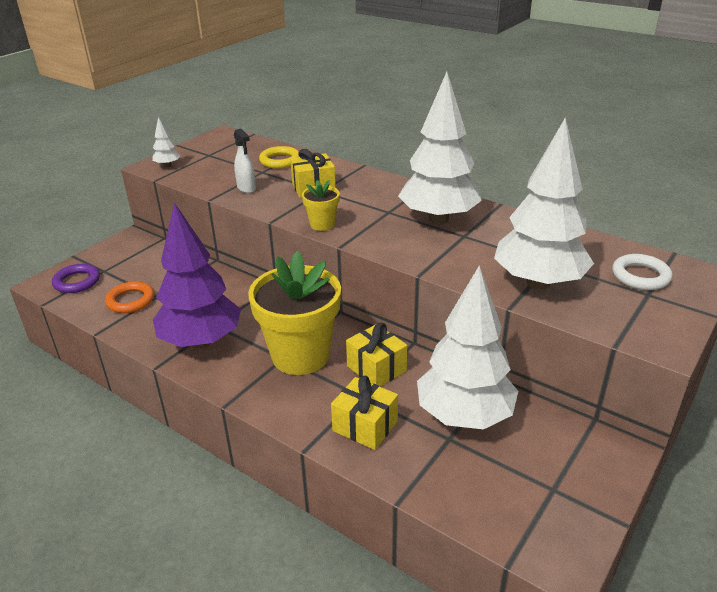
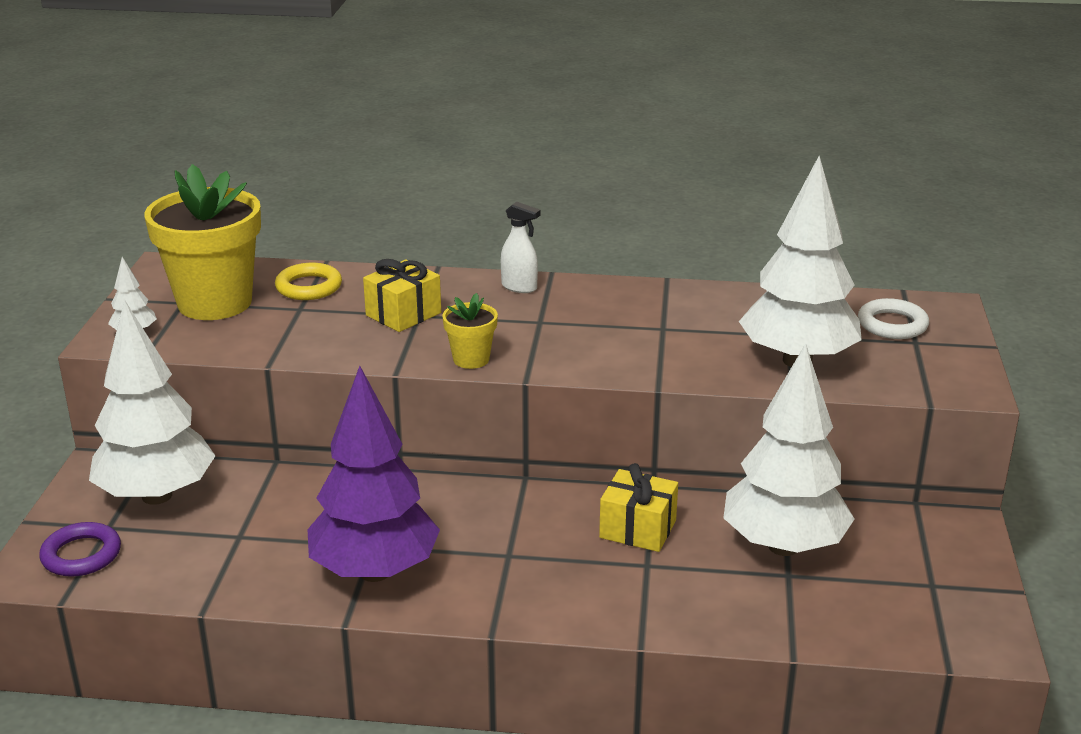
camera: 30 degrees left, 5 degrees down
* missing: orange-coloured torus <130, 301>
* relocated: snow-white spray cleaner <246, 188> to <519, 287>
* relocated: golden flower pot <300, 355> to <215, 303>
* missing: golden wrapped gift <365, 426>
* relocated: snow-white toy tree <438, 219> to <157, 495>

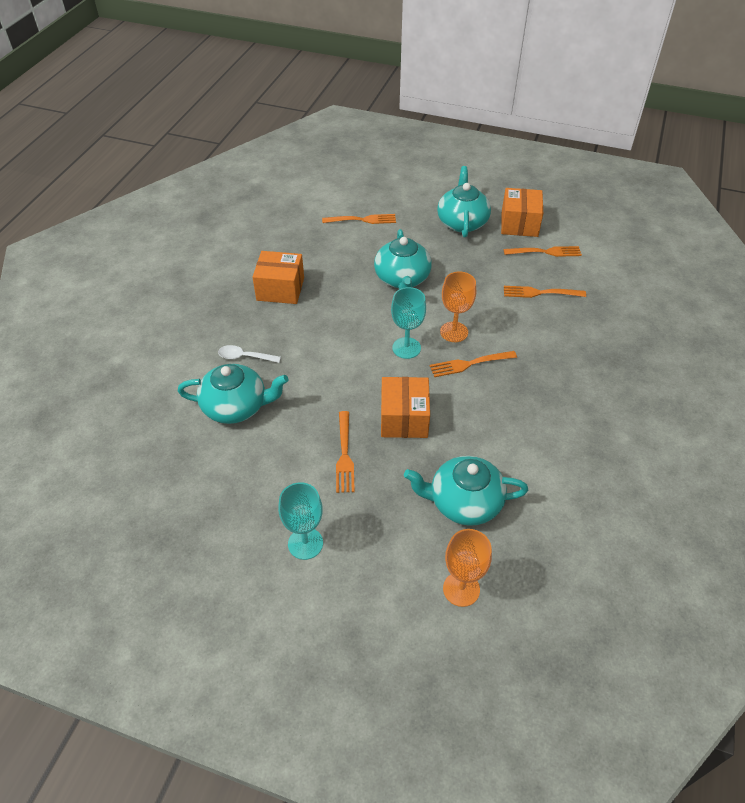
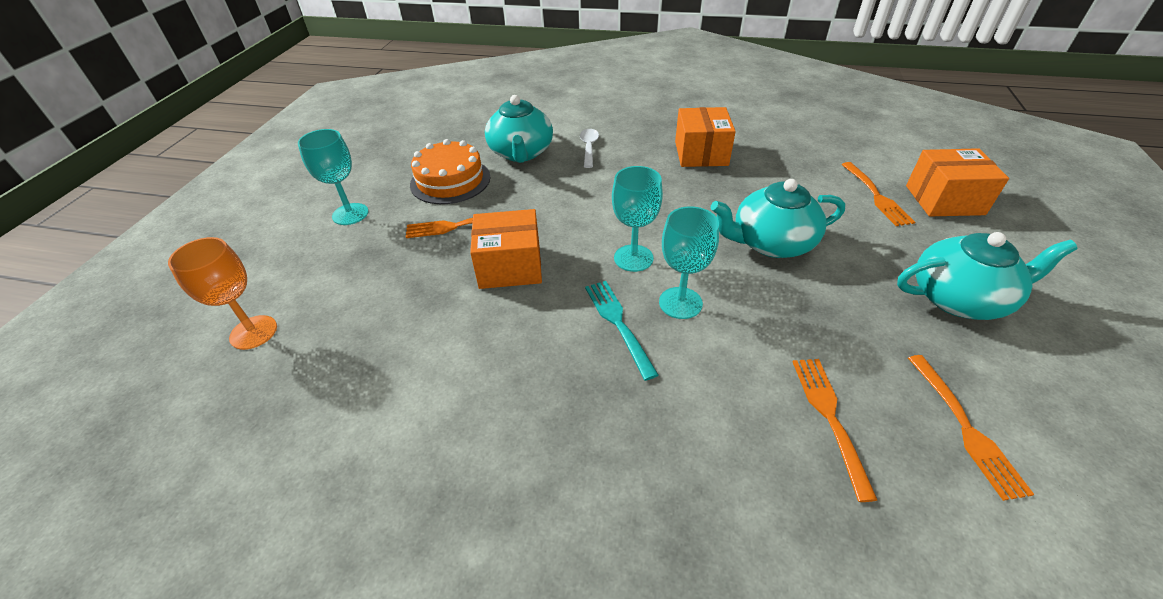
camera: 85 degrees right, 5 degrees down
* missing: teal tea pot <464, 502>
* colour: orange-coloured dinner fork <470, 363> to teal dinner fork <619, 324>
* colour: orange-coloured goblet <454, 332> to teal goblet <680, 303>
* relocated: orange-coloured parcel <519, 224> to <944, 200>
* appeared: orange-coloured cake <450, 180>

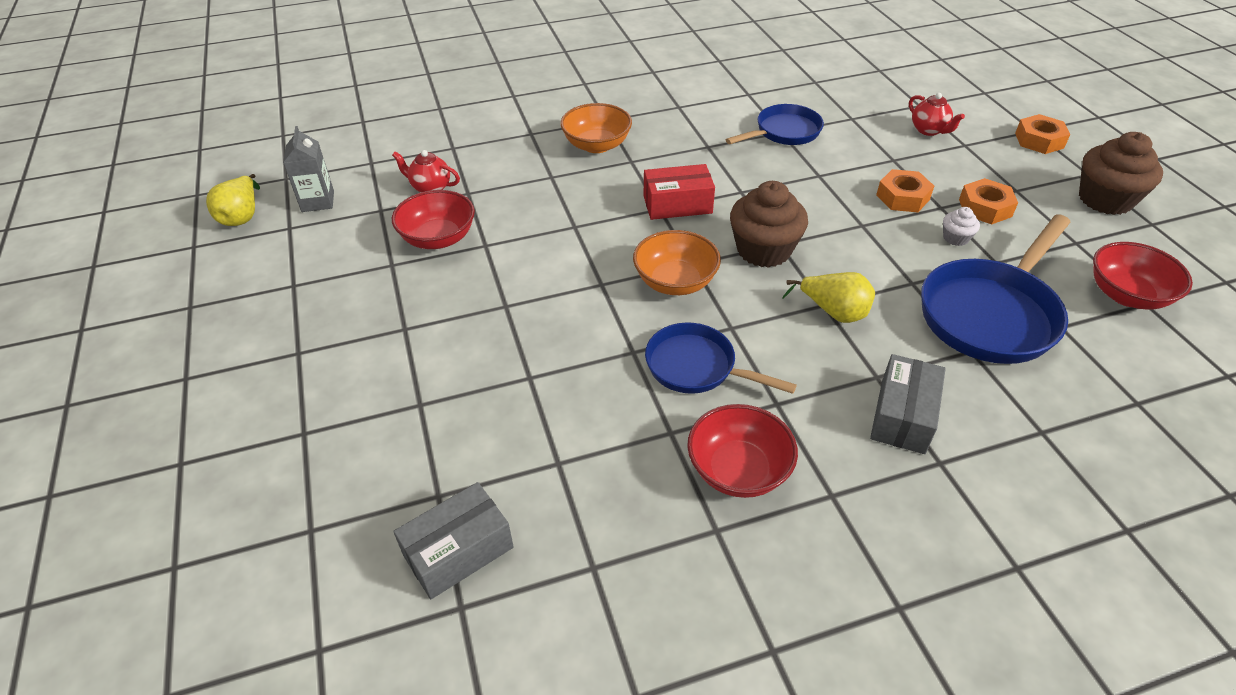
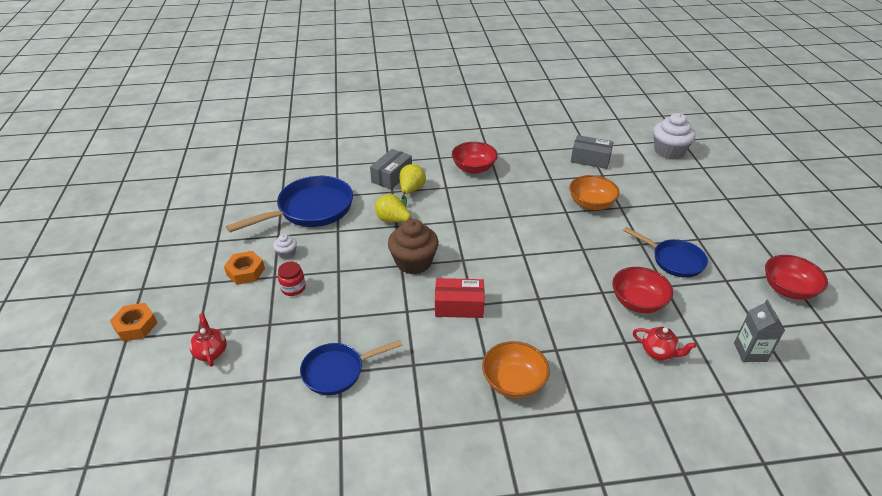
camera: 170 degrees left, 5 degrees down
* relocated: golden toy pear <242, 216> to <411, 191>
* spun: grey parcel <458, 551> = <590, 159> 45 degrees clockwise
* relocated: orange-coloured serving bowl <675, 282> to <591, 204>
* relocated: blue frying pan <696, 367> to <674, 260>
* exchanged: orange-coloured hexagon nut <902, 197> to scarlet preserve jar <293, 288>
* missing: russet fairy cake <1105, 199>
* relocated: scarlet serving bowl <1127, 295> to <788, 289>
* appeared: snow-white fairy cake <669, 151>

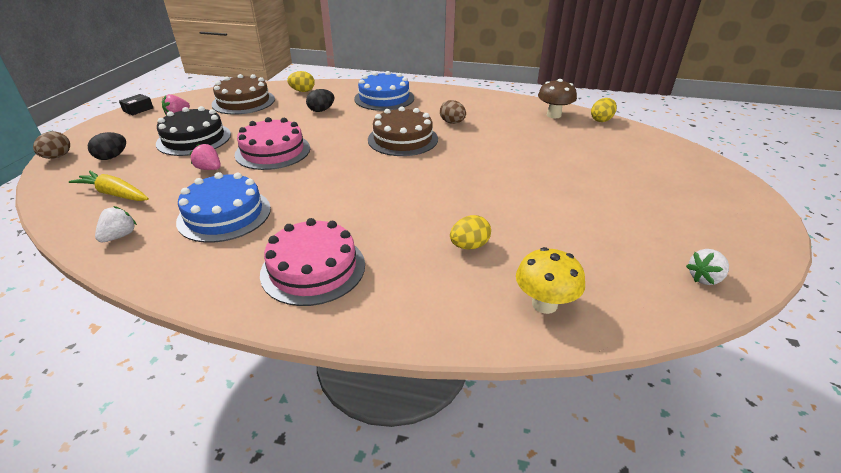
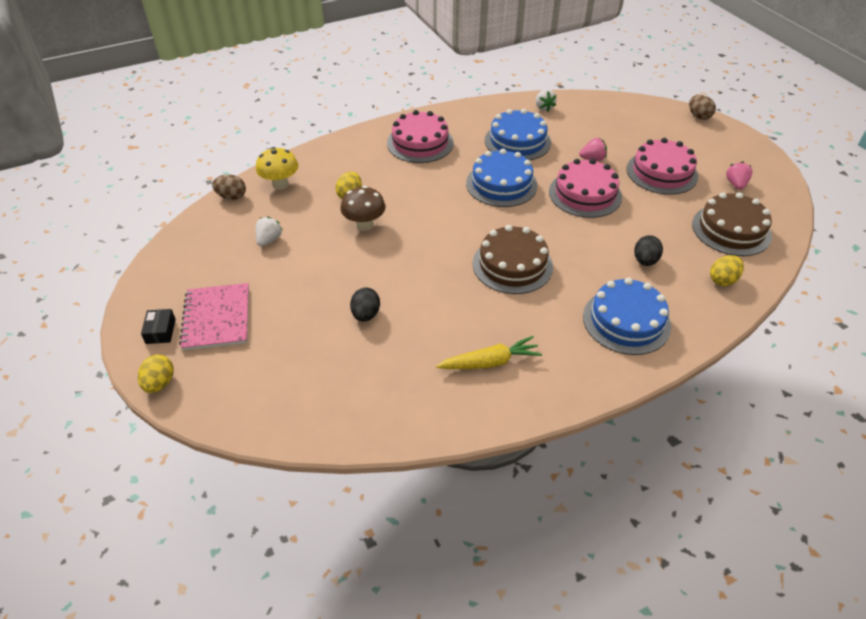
camera: 140 degrees right, 10 degrees up
* relocated: golden toy carrot <115, 194> to <490, 362>
* relocated: black egg <112, 157> to <366, 314>
* relocated: black parcel <138, 109> to <161, 331>
* colour: black cake <194, 139> to rose-pink cake <662, 172>
* relocated: russet egg <452, 123> to <232, 197>
* relocated: russet mushroom <553, 115> to <364, 225>
* relocated: golden egg <601, 120> to <160, 383>
* relocated: snow-white berry <704, 278> to <269, 240>
* appeared: rose-pink notebook <217, 318>
* appeared: blue cake <501, 184>

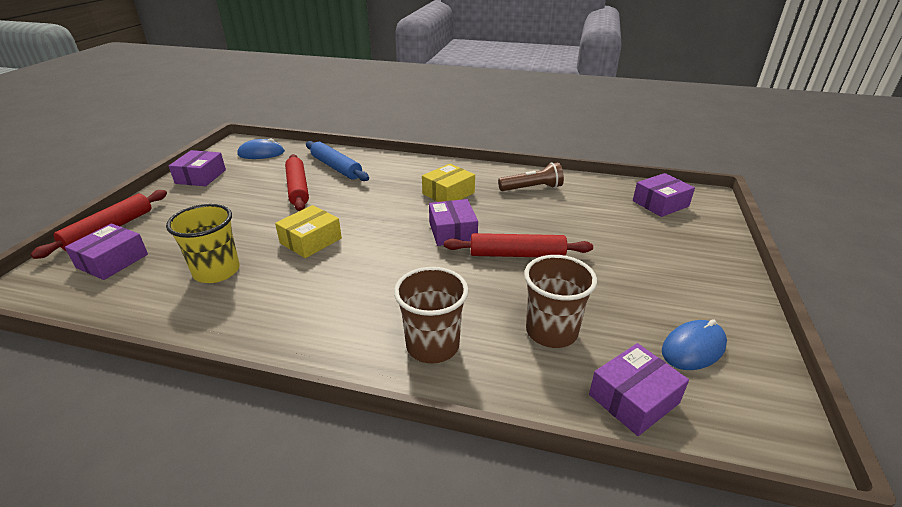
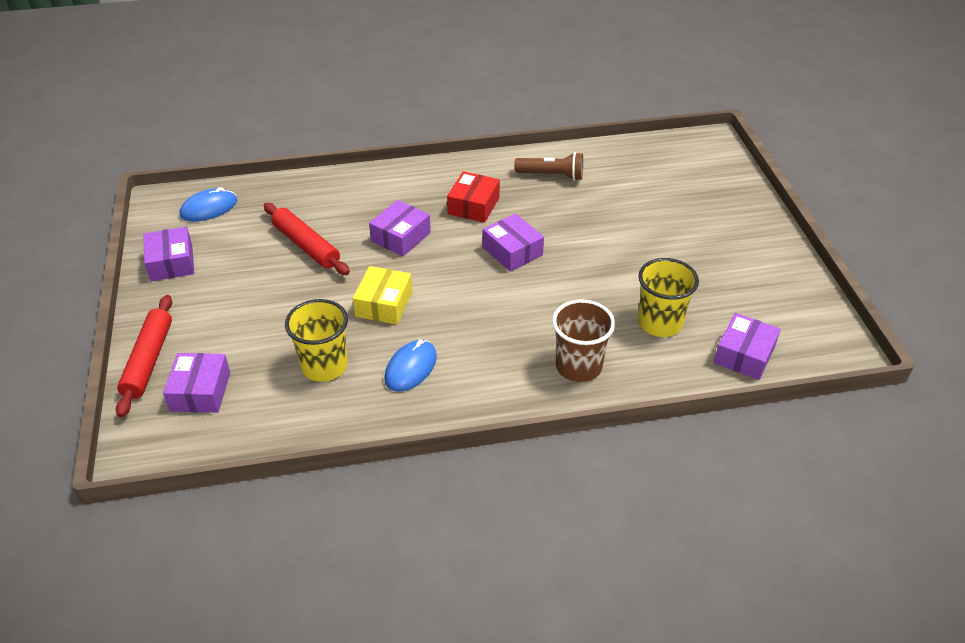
camera: 25 degrees left, 10 degrees up
* missing: blue pastry roller <336, 167>
* colour: golden parcel <448, 193> to scarlet parcel <473, 206>
* missing: scarlet pastry roller <517, 255>
* spun: russet pocket torch <532, 188> = <551, 175> 45 degrees clockwise
* colour: russet tumbler <551, 331> to golden tumbler <660, 323>
* relocated: royal purple parcel <660, 203> to <401, 237>
* relocated: blue mouse <693, 348> to <411, 368>

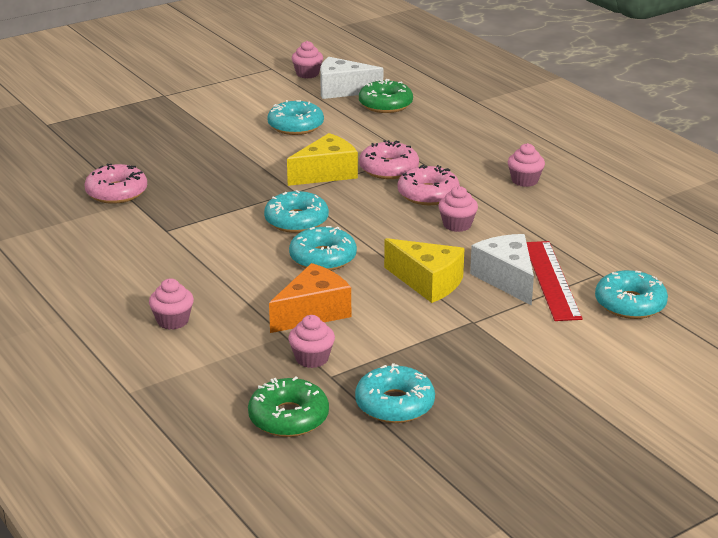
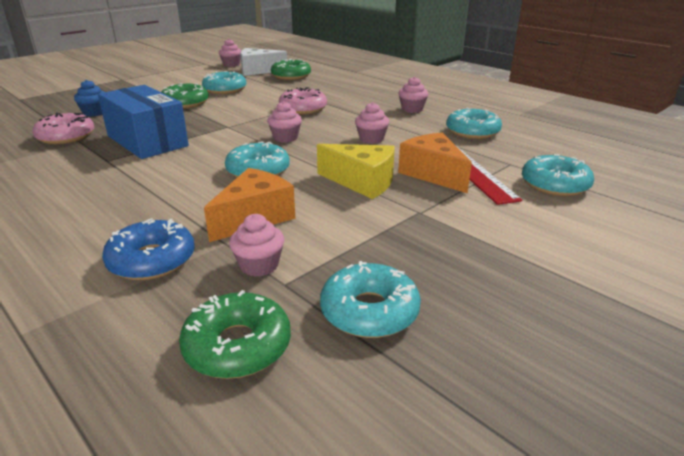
camera: 10 degrees left, 0 degrees up
* relocated: rose-pink fairy cake <173, 321> to <285, 138>
* relocated: teal doughnut <296, 221> to <472, 132>
* missing: golden piece of cheese <326, 173>
* missing: rose-pink doughnut <428, 194>
* colour: snow-white piece of cheese <506, 279> to orange-coloured piece of cheese <433, 174>
* appeared: blue fairy cake <94, 113>
* appeared: blue parcel <147, 141>
* appeared: blue doughnut <152, 260>
* appeared: leaf-green doughnut <185, 103>

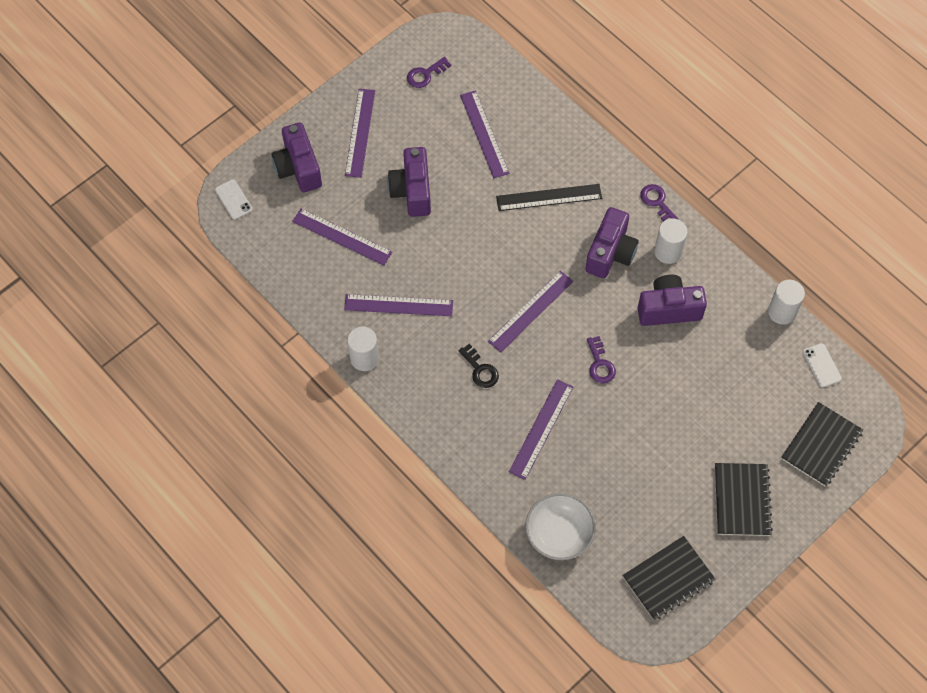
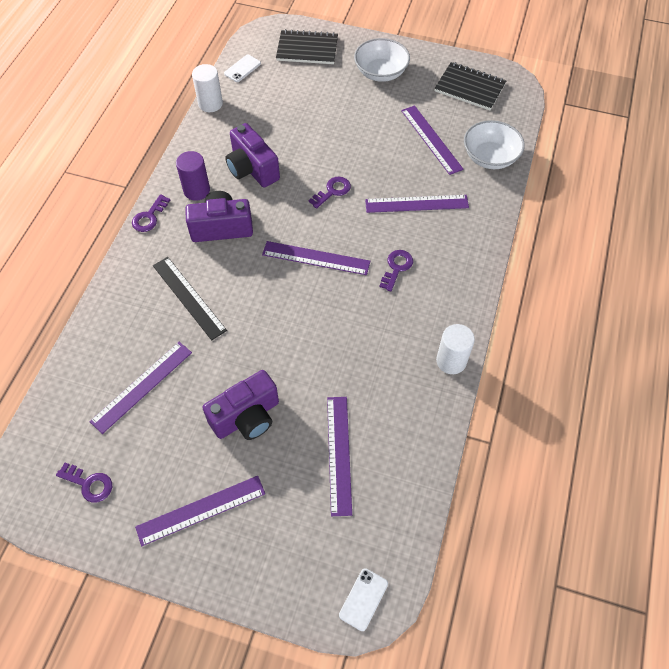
camera: 120 degrees left, 5 degrees down
* missing: royal purple compact camera <298, 168>
* relocated: royal purple ruler <398, 305> to <431, 139>
* colour: black door key <480, 370> to royal purple door key <396, 268>
* colour: snow-white cylinder <668, 252> to royal purple cylinder <196, 190>
* exchanged: black notebook <742, 500> to snow-white serving bowl <381, 72>

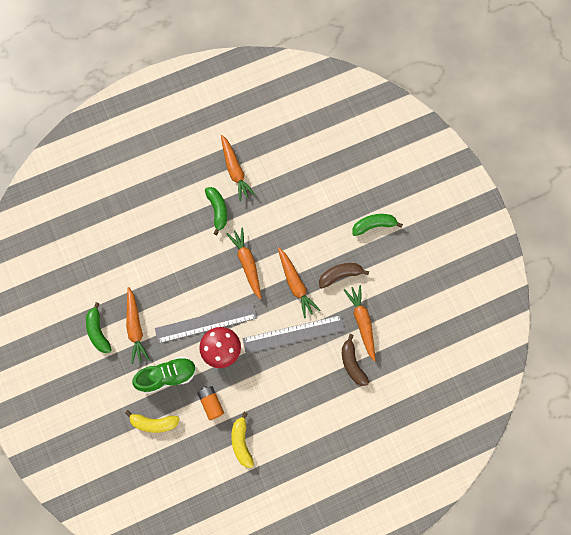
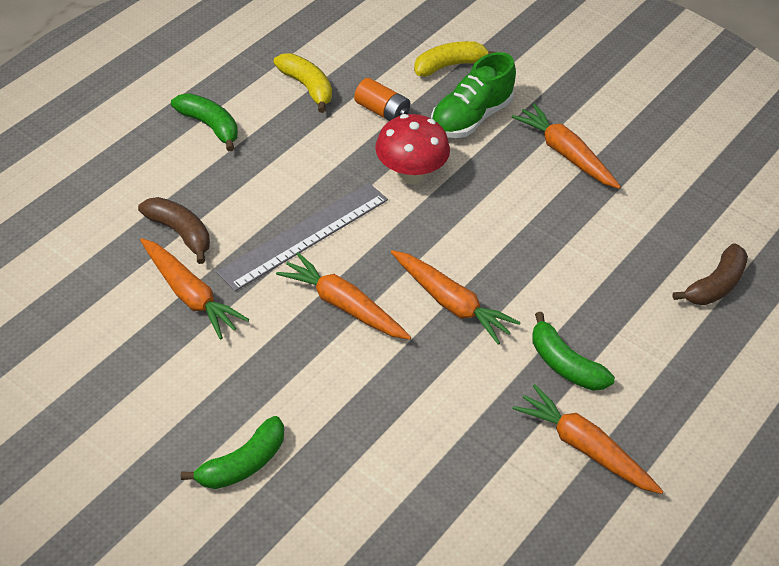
camera: 150 degrees right, 25 degrees down
* relocated: leaf-green toy banana <98, 331> to <210, 126>
* missing: grey ruler <206, 323>
* relocated: russet toy banana <340, 275> to <715, 285>

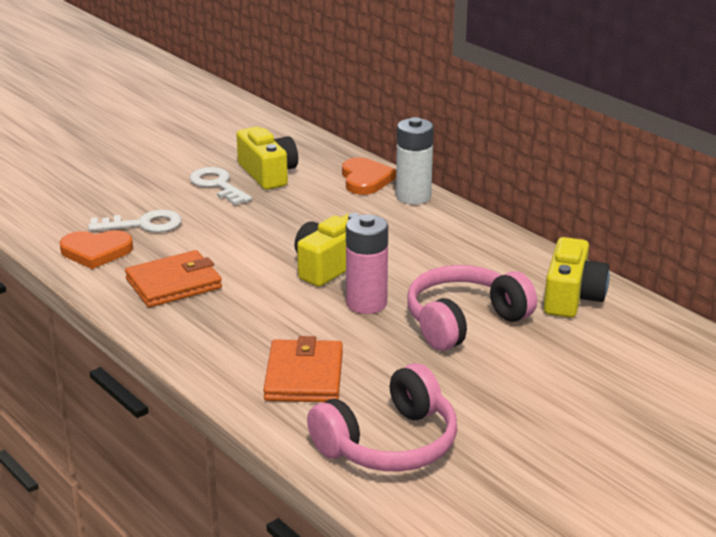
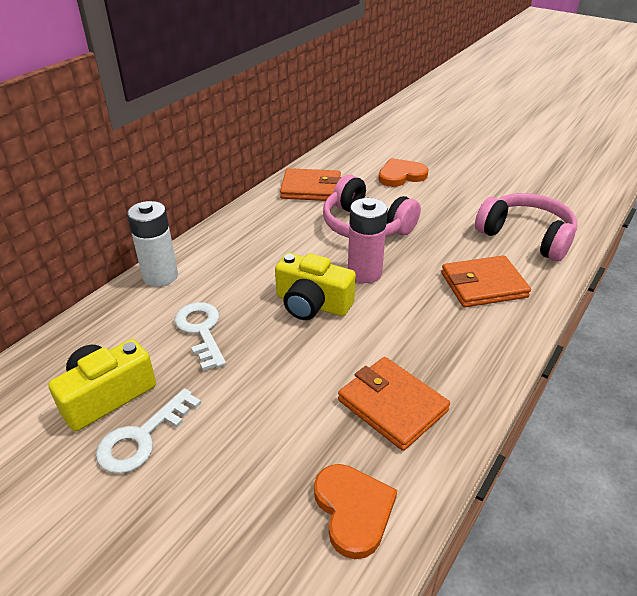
camera: 105 degrees left, 10 degrees up
* relocated: snow-white door key <143, 224> to <201, 331>
* relocated: orange-coloured heart shape <365, 179> to <401, 175>
* exchanged: golden compact camera <572, 297> to orange-coloured wallet <311, 188>

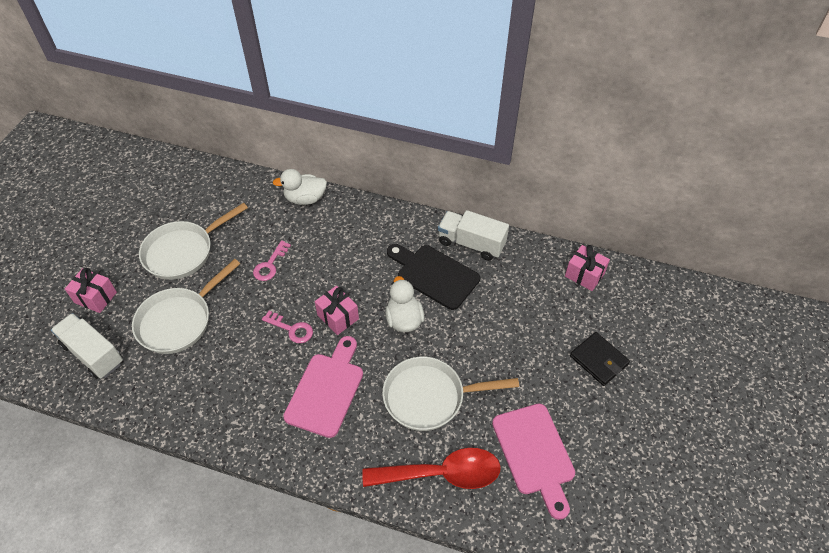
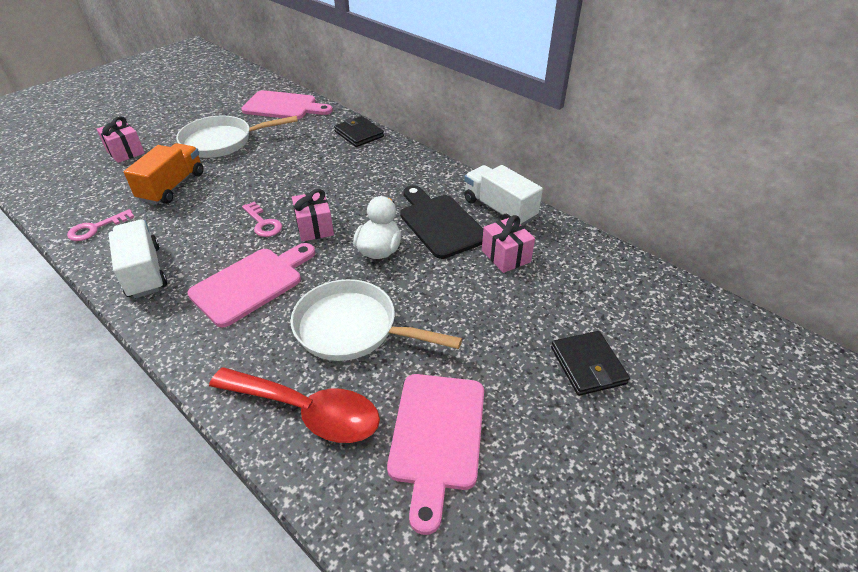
camera: 25 degrees right, 10 degrees down
* relocated: snow-white lorry <93, 354> to <144, 272>
* exchanged: snow-white frying pan <178, 321> to orange-coloured lorry <172, 187>
* relocated: rose-pink door key <270, 265> to <96, 228>
* exchanged: snow-white rubber duck <305, 199> to black wallet <359, 134>
* relocated: rose-pink wrapped gift <584, 275> to <506, 256>
* appeared: rose-pink bread board <283, 106>

